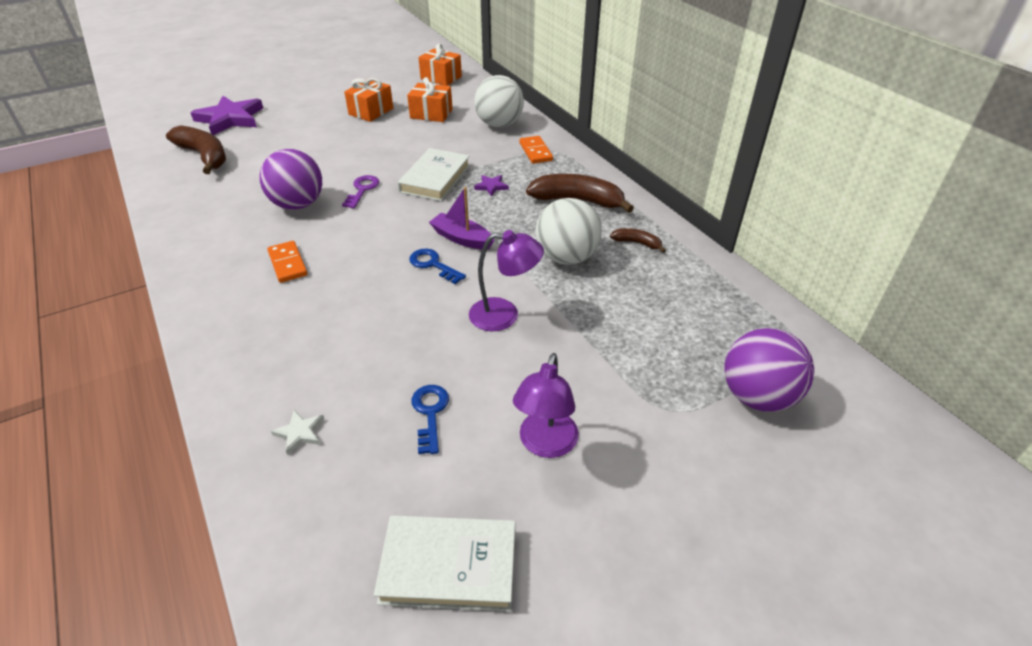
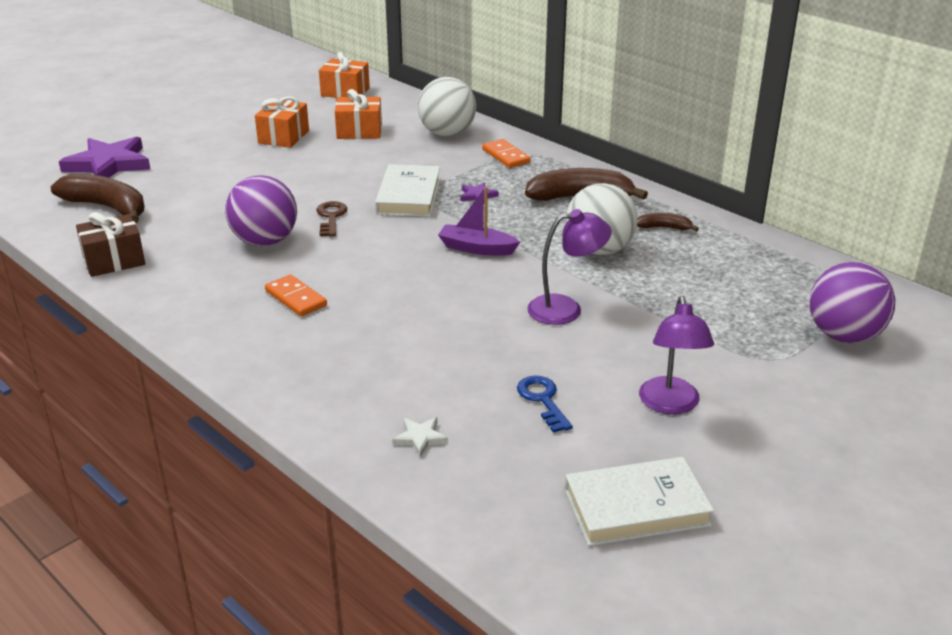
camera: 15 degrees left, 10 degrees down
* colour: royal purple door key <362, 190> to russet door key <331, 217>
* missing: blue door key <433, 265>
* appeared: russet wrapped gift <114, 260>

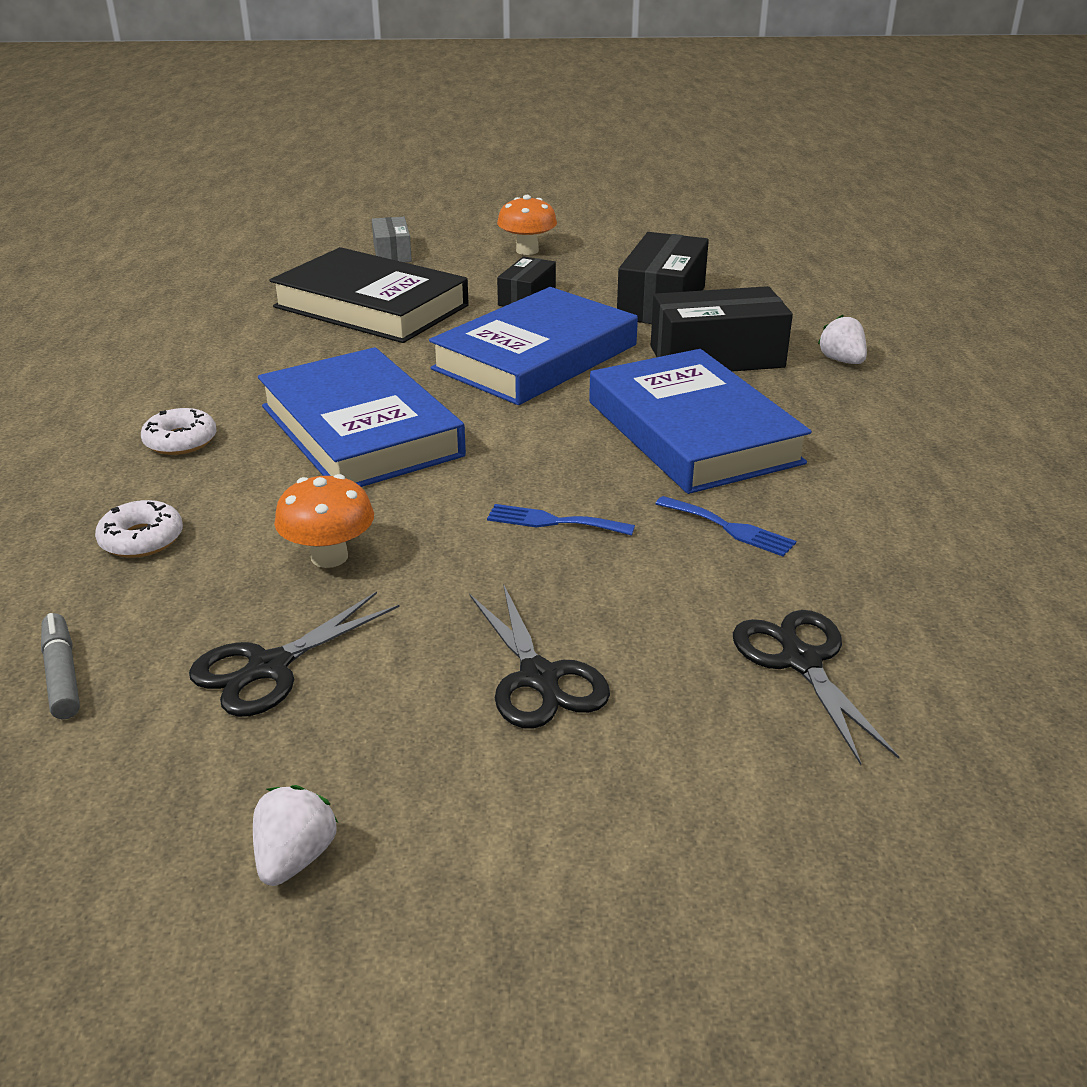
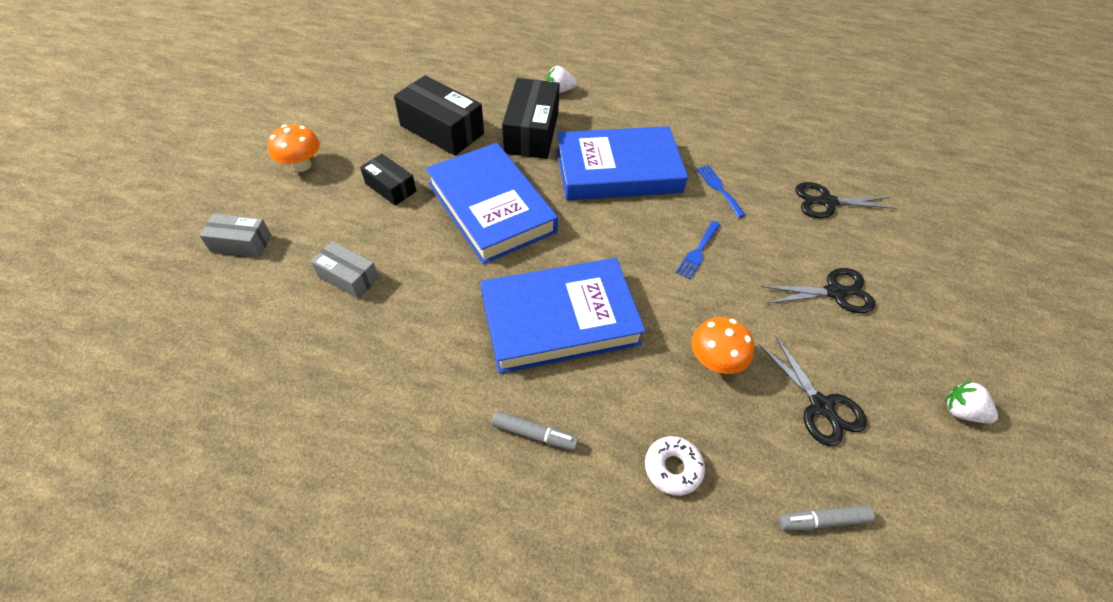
camera: 75 degrees left, 20 degrees up
* exchanged: snow-white doughnut <180, 441> to grey felt pen <534, 434>
* exchanged: black hardcover <371, 306> to grey parcel <348, 277>
* spun: blue dinner fork <729, 528> = <719, 188> 75 degrees counterclockwise

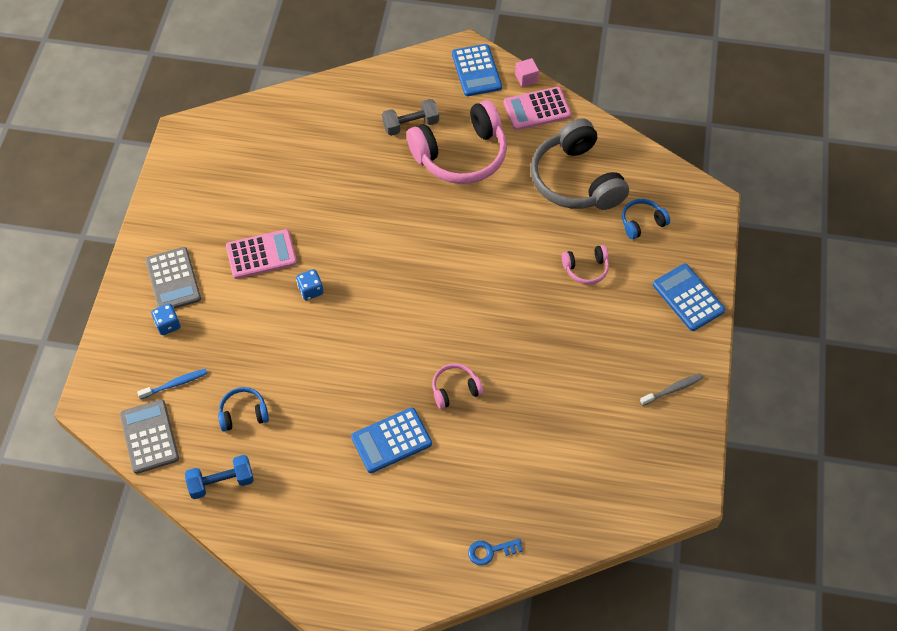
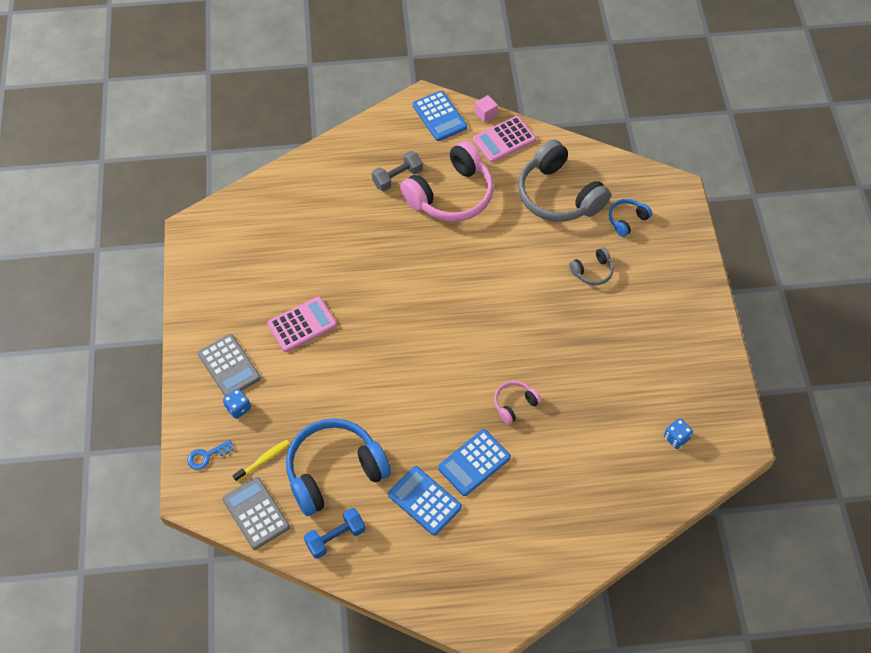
camera: 15 degrees left, 0 degrees up
* colour: blue tooth brush <175, 384> to golden tooth brush <263, 460>
* size: blue headset <243, 413> = <334, 471> x2.16
* relocated: blue die <310, 290> to <676, 438>
* relocated: blue door key <490, 551> to <207, 456>
* colour: rose-pink headset <586, 269> to grey headset <592, 271>
* missing: grey tooth brush <673, 389>
* relocated: blue calculator <688, 297> to <424, 501>

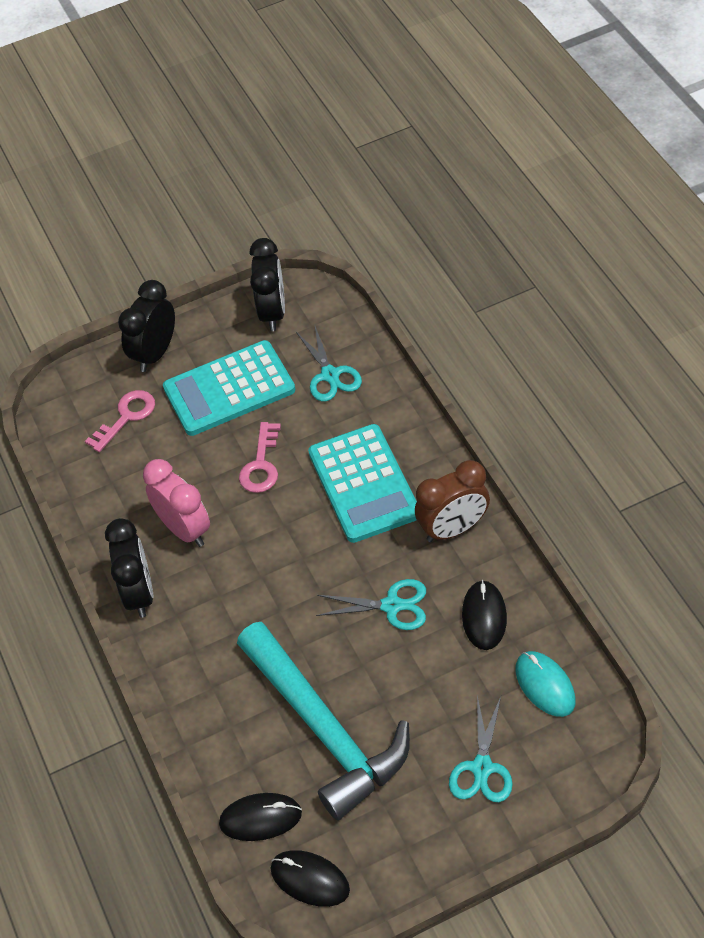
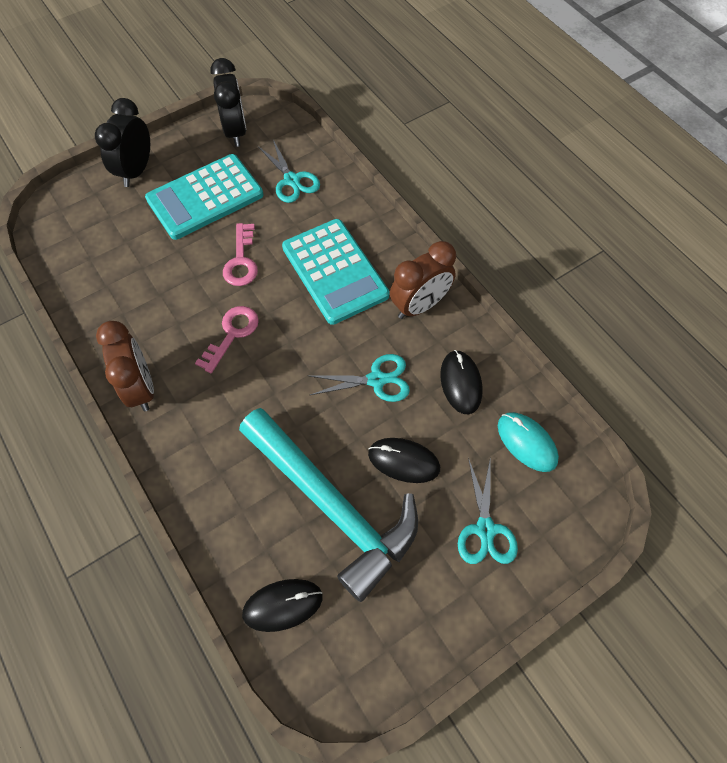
camera: 15 degrees left, 10 degrees up
* relocated: rose-pink door key <126, 417> to <232, 334>
* colour: black alarm clock <139, 593> to russet alarm clock <141, 388>
* missing: rose-pink alarm clock <184, 529>
* relocated: black mouse <310, 879> to <404, 461>

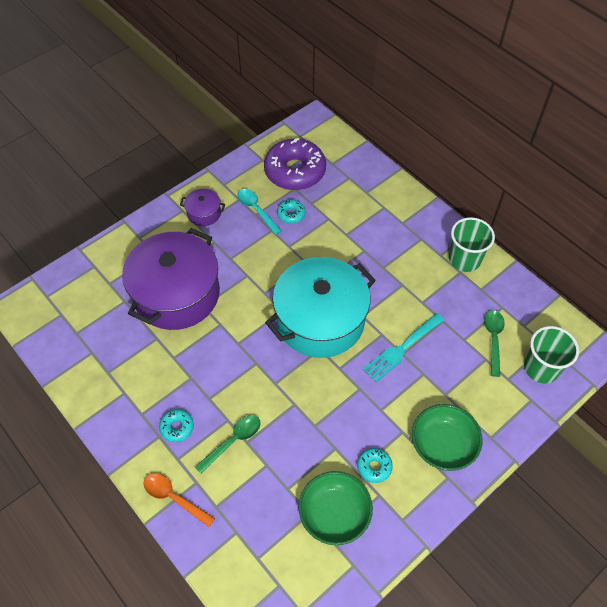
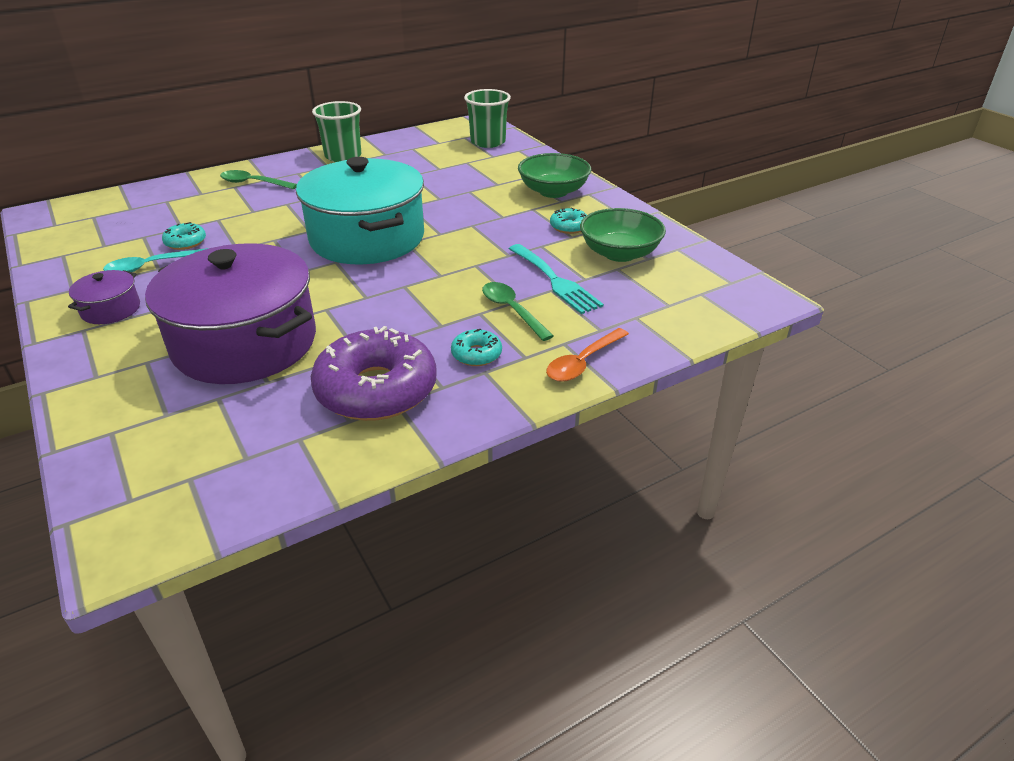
camera: 80 degrees left, 20 degrees down
* relocated: royal purple doughnut <295, 171> to <376, 389>
* relocated: teal dinner fork <401, 349> to <555, 281>
* relocated: leaf-green spoon <493, 339> to <253, 183>

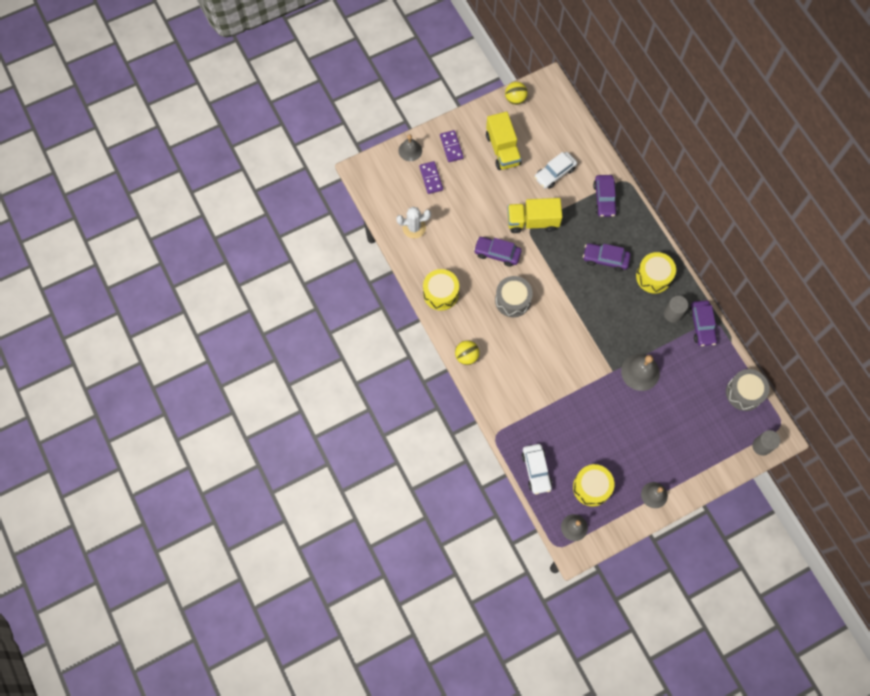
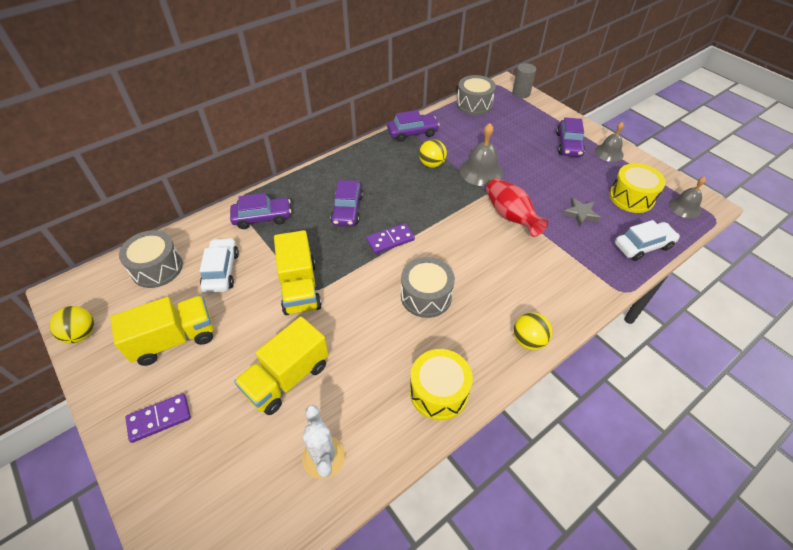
camera: 100 degrees left, 20 degrees down
* missing: grey hand bell <410, 150>
* relocated: royal purple domino tile <431, 178> to <390, 240>
* relocated: royal purple car <497, 253> to <568, 144>
* spun: snow-white car <555, 173> = <221, 271> 135 degrees counterclockwise
* missing: golden snare drum <653, 277>
* missing: grey cylinder <672, 314>
* appeared: grey snare drum <157, 268>
* appeared: golden lorry <287, 378>
* appeared: golden ball <432, 164>
* appeared: scarlet flower vase <510, 216>
* appeared: grey five-pointed star <580, 214>

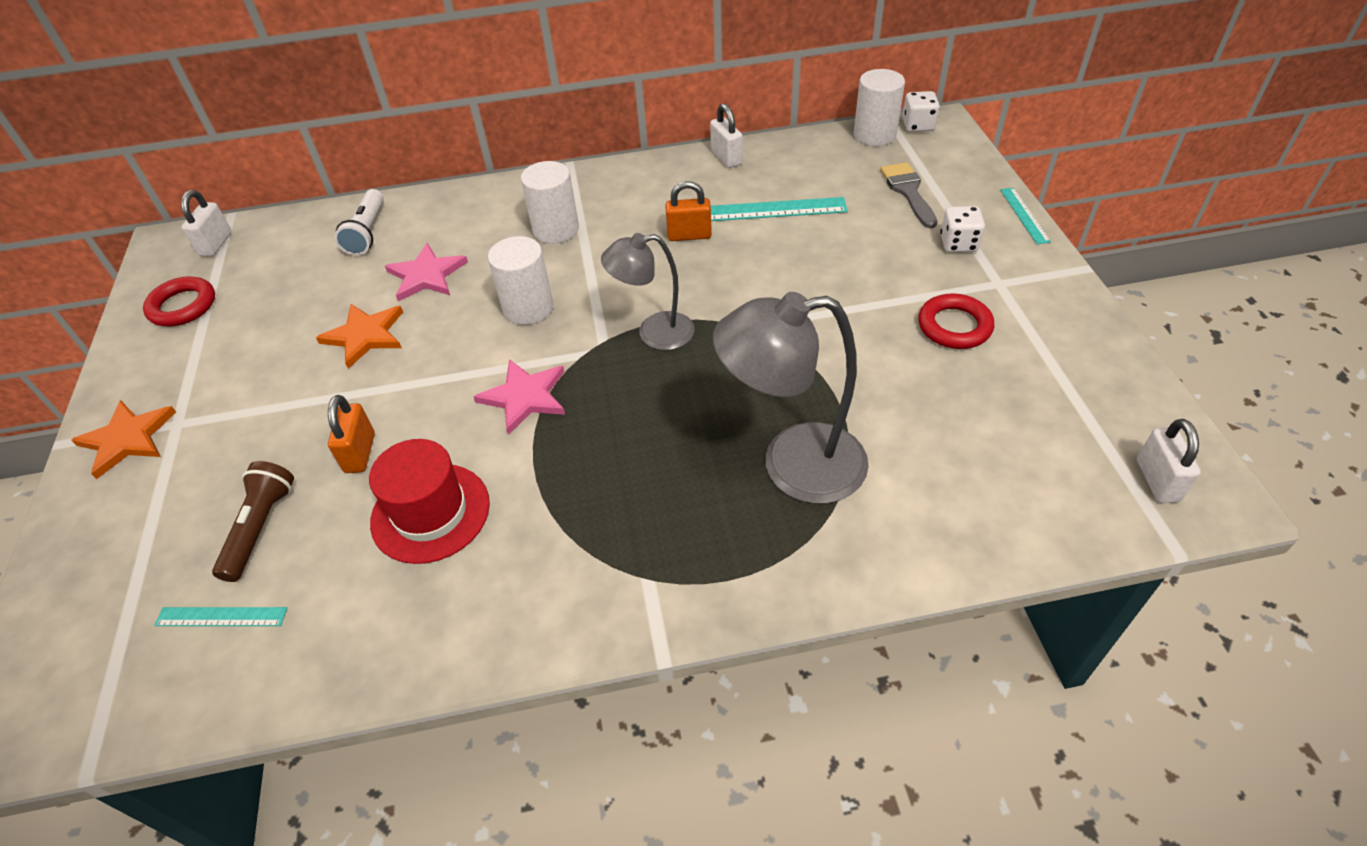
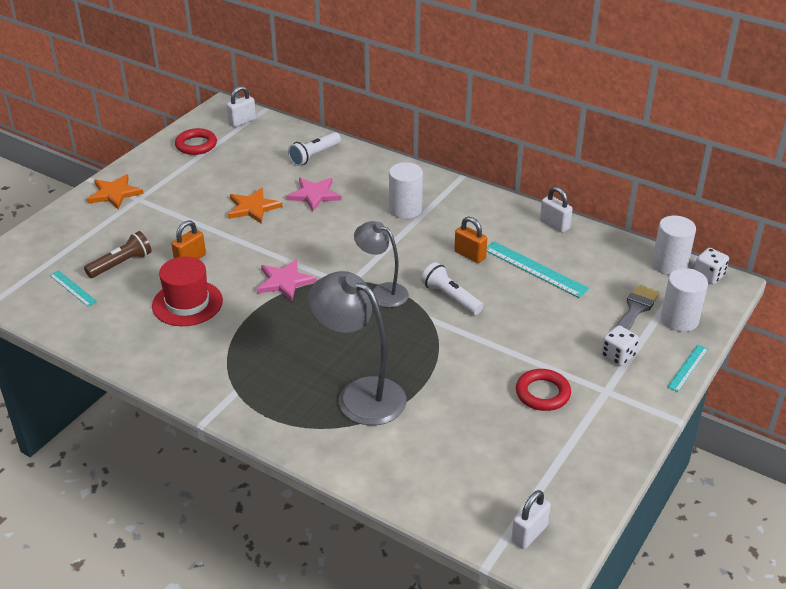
camera: 40 degrees right, 10 degrees down
* relocated: snow-white cylinder <528, 308> to <679, 319>
* spun: snow-white small lock <726, 158> = <554, 225> 60 degrees counterclockwise
* appeared: snow-white pocket torch <450, 297>

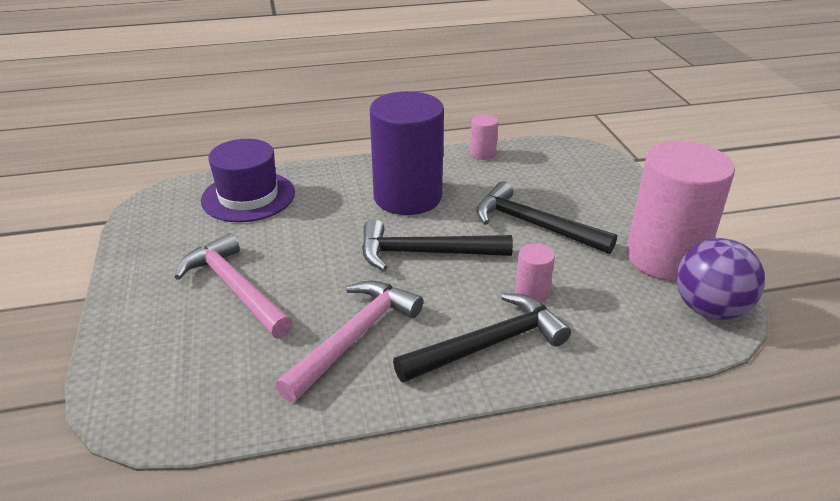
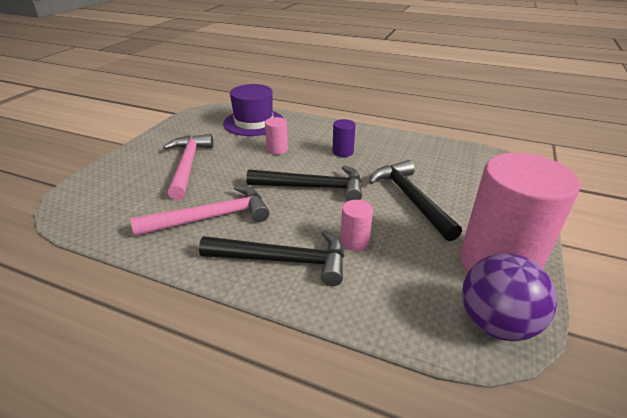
camera: 35 degrees right, 0 degrees up
* spun: black claw hammer <425, 253> = <313, 187> 150 degrees clockwise
* size: royal purple cylinder <407, 197> = <343, 152> x0.42
* relocated: rose-pink cylinder <483, 154> to <277, 149>

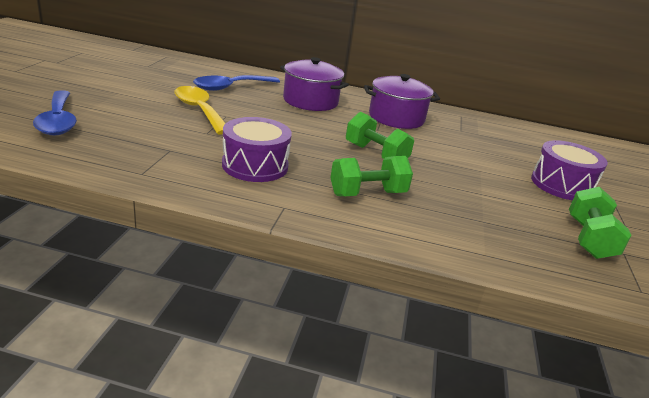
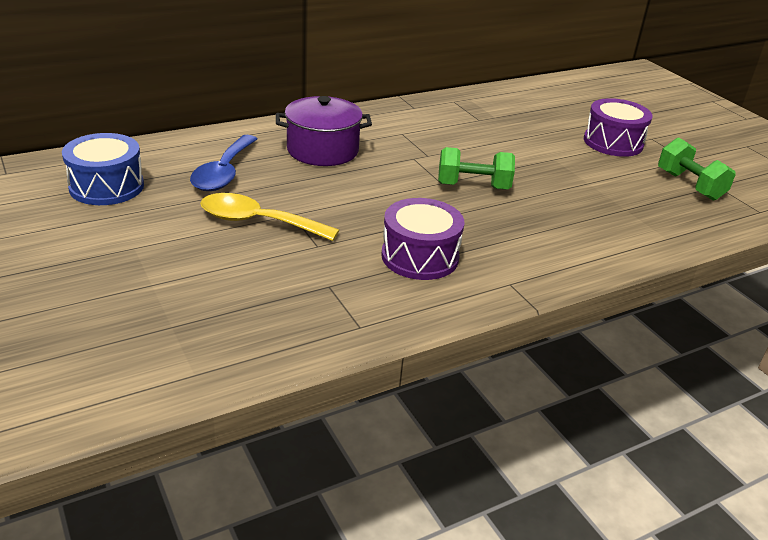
camera: 40 degrees left, 5 degrees up
* missing: blue spoon <58, 121>
* missing: leaf-green hand weight <367, 194>
* missing: royal purple stockpot <396, 118>
* appeared: blue snare drum <106, 186>

